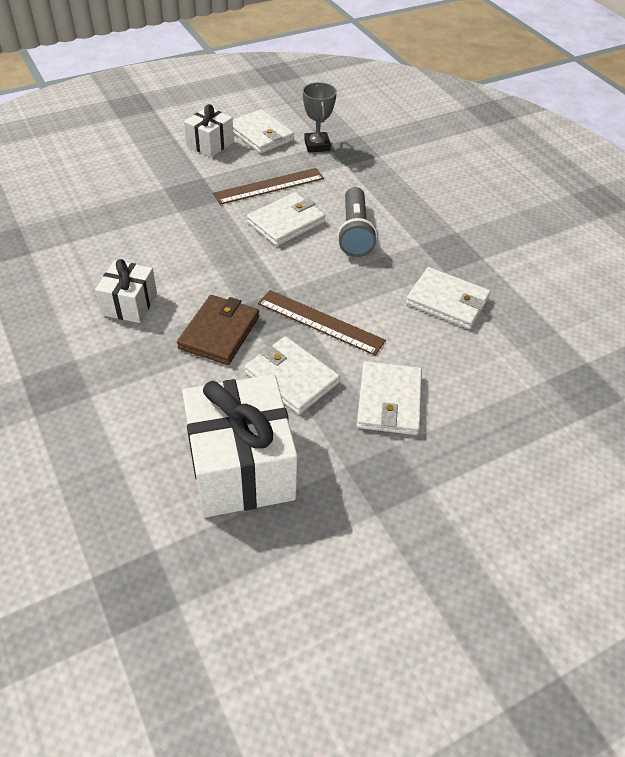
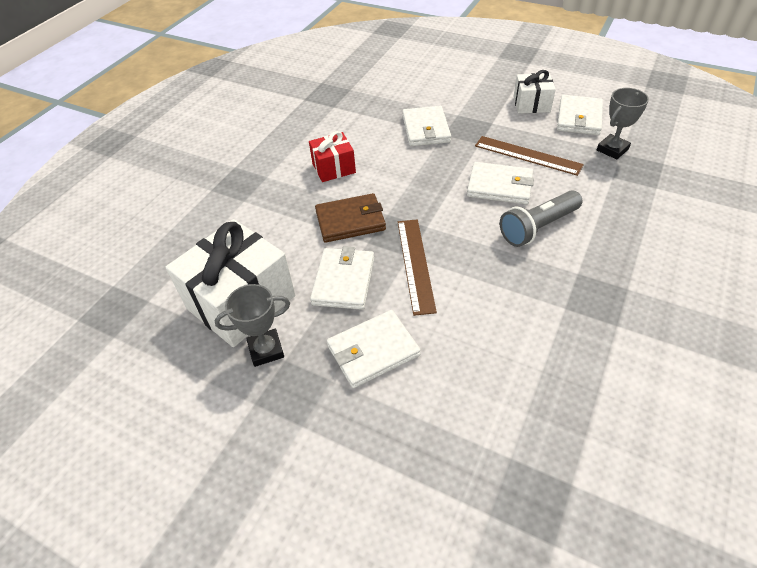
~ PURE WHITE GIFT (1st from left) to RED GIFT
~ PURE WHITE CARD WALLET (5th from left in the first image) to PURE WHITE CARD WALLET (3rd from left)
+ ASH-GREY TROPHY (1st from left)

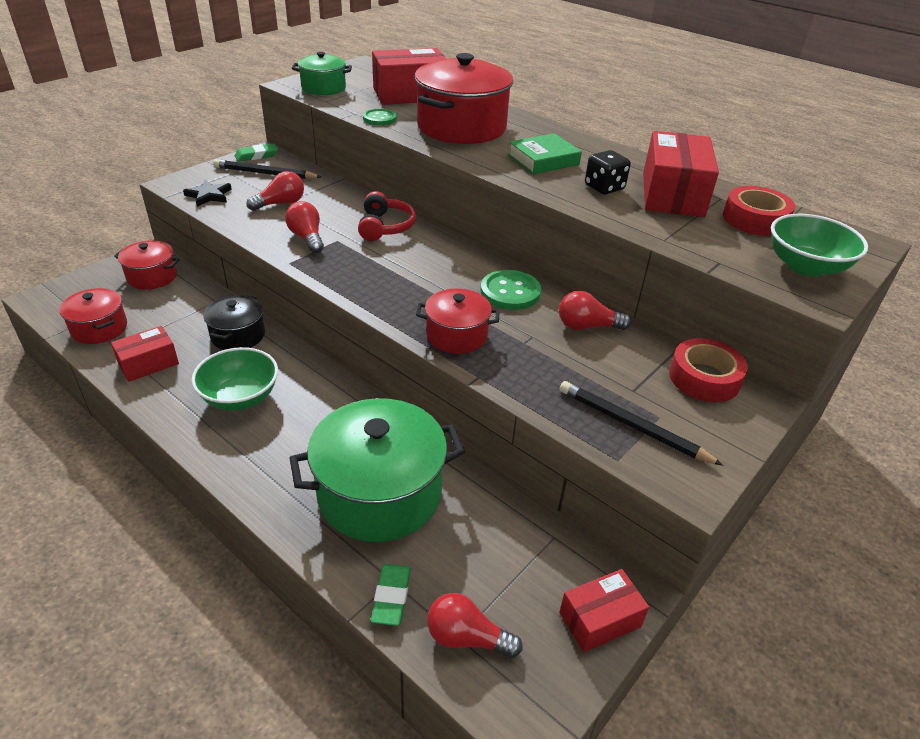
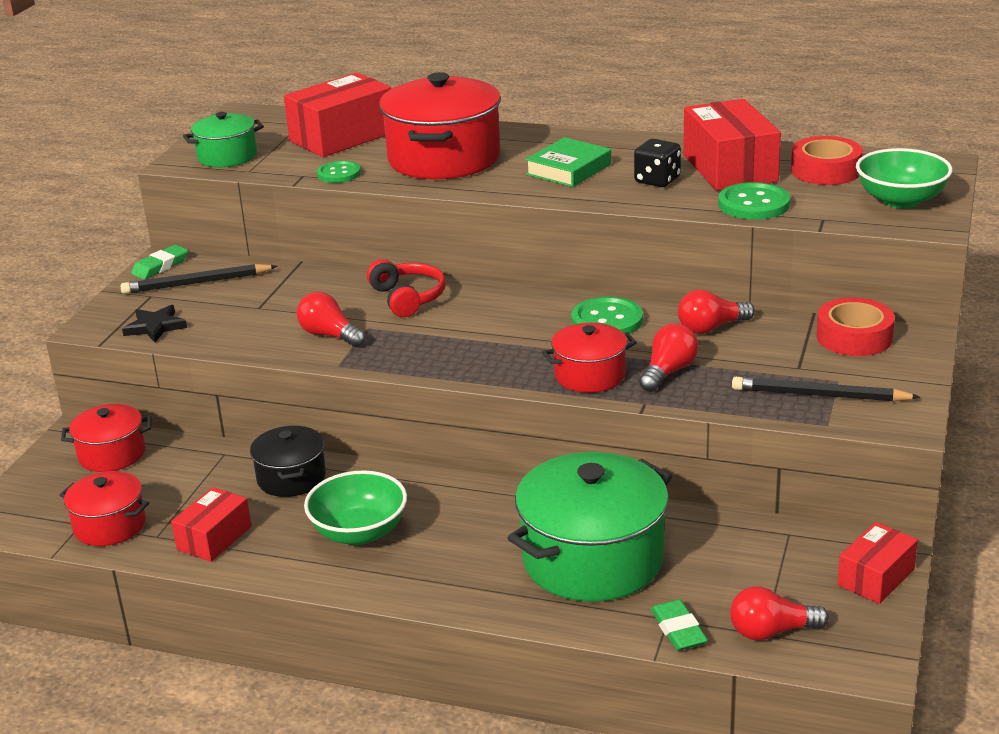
~ RED BULB (1st from left in the first image) to RED BULB (2nd from left)
+ EMERALD SHIRT BUTTON (3rd from left)

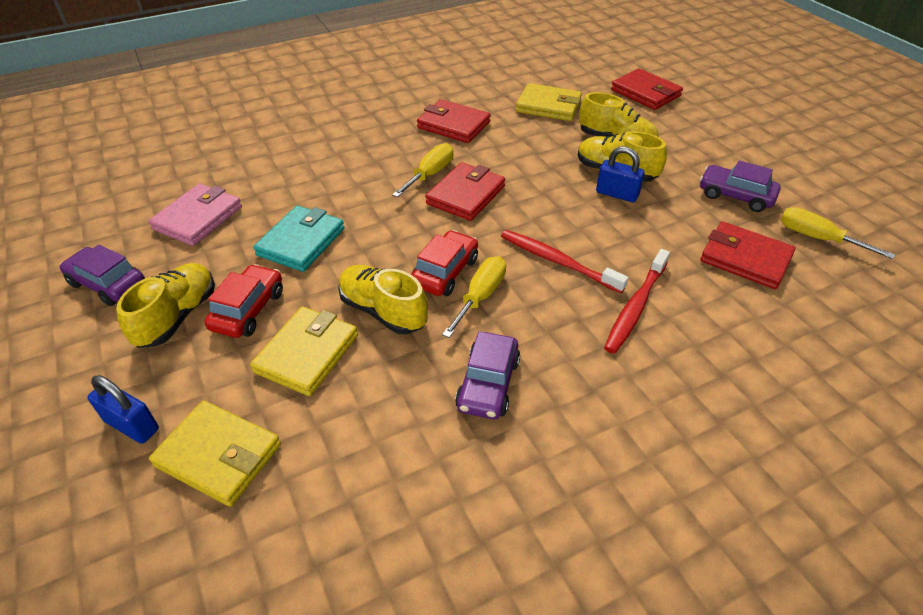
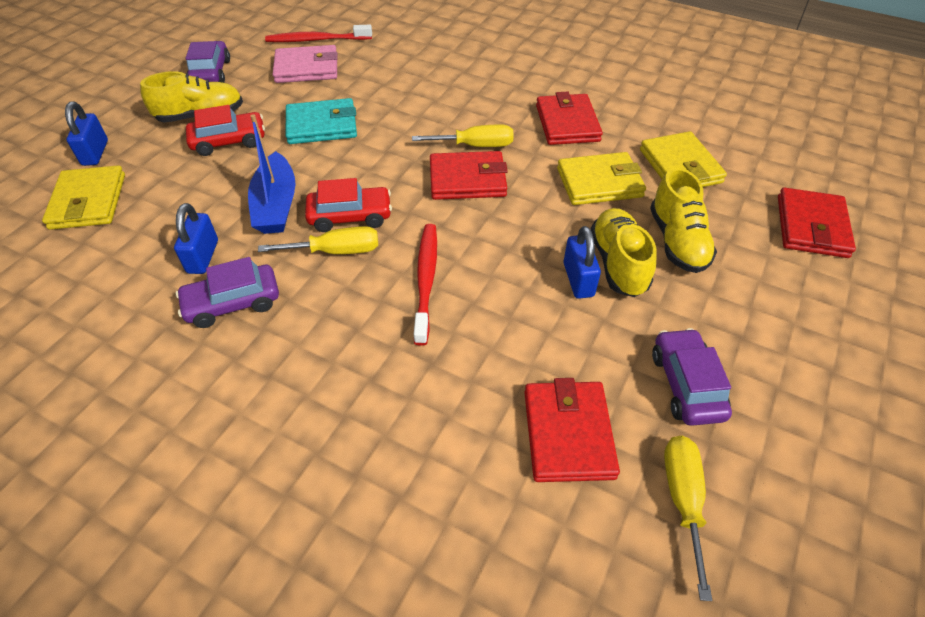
~ RED TOOTH BRUSH (2nd from left in the first image) to RED TOOTH BRUSH (1st from left)
~ BRIGHT YELLOW SHOE (2nd from left) to ROYAL BLUE TOY BOAT
~ BRIGHT YELLOW CARD WALLET (2nd from left)
+ ROYAL BLUE PADLOCK (2nd from left)

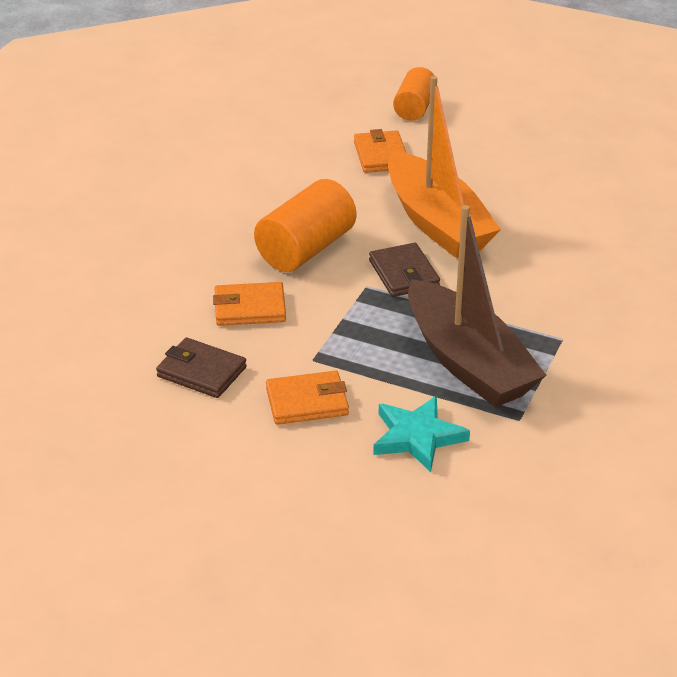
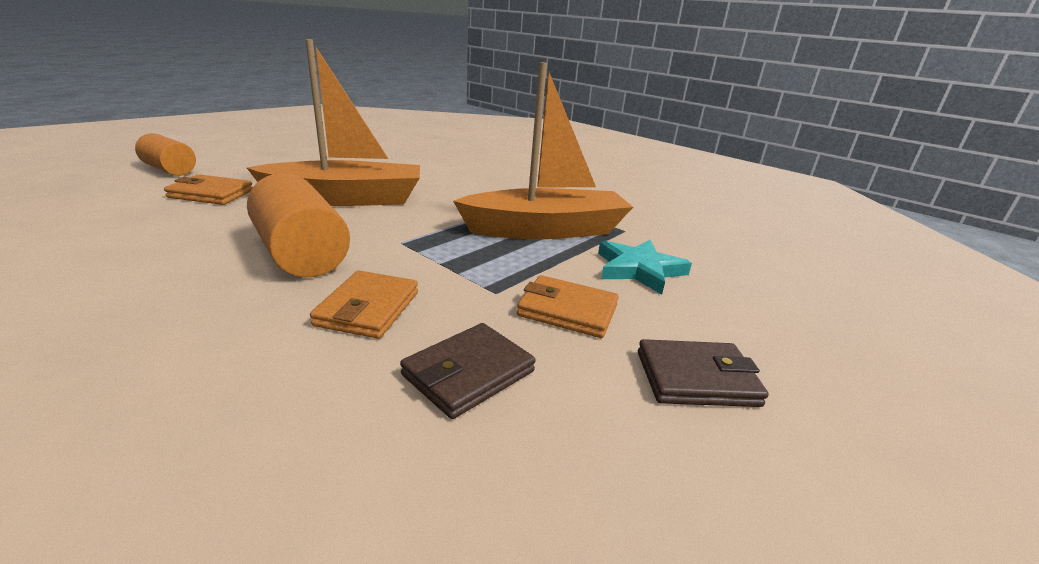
~ DARK BROWN TOY BOAT to ORANGE TOY BOAT (2nd from left)
~ DARK BROWN CARD WALLET (2nd from left)
~ ORANGE CARD WALLET (2nd from left in the first image) 75 degrees counterclockwise

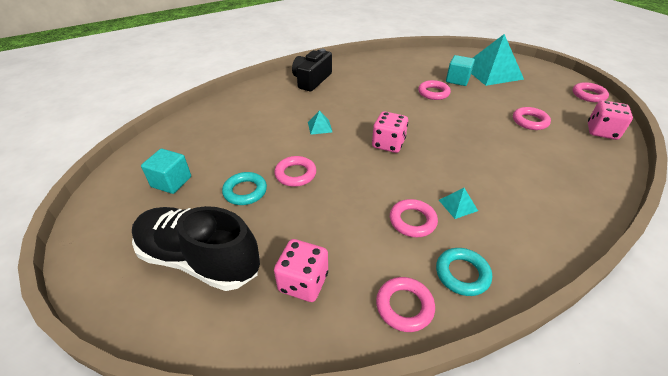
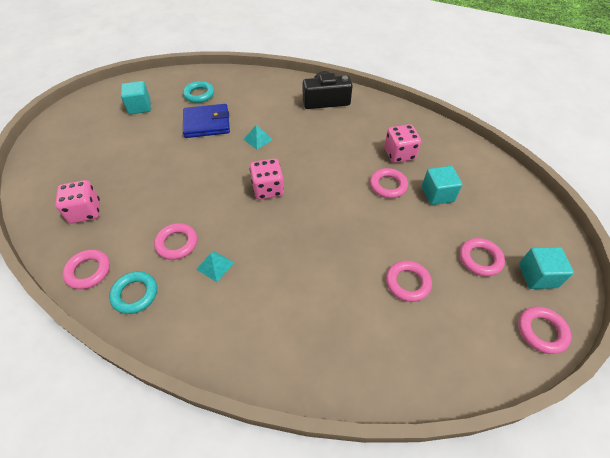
- TURQUOISE PYRAMID (3rd from left)
~ ROSE-PINK DICE (3rd from left)
~ ROSE-PINK RING (1st from left in the first image) to ROSE-PINK RING (5th from left)
~ TURQUOISE RING (1st from left in the first image) to TURQUOISE RING (2nd from left)
- EBONY SHOE
+ ROYAL BLUE CARD WALLET
+ TURQUOISE BLOCK (3rd from left)

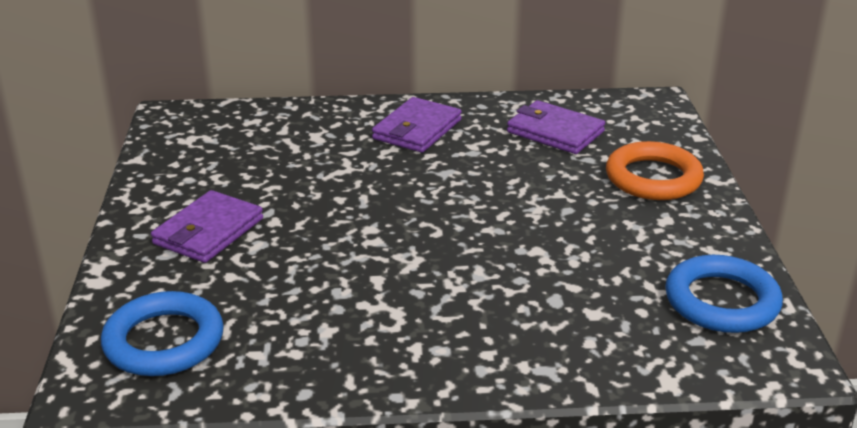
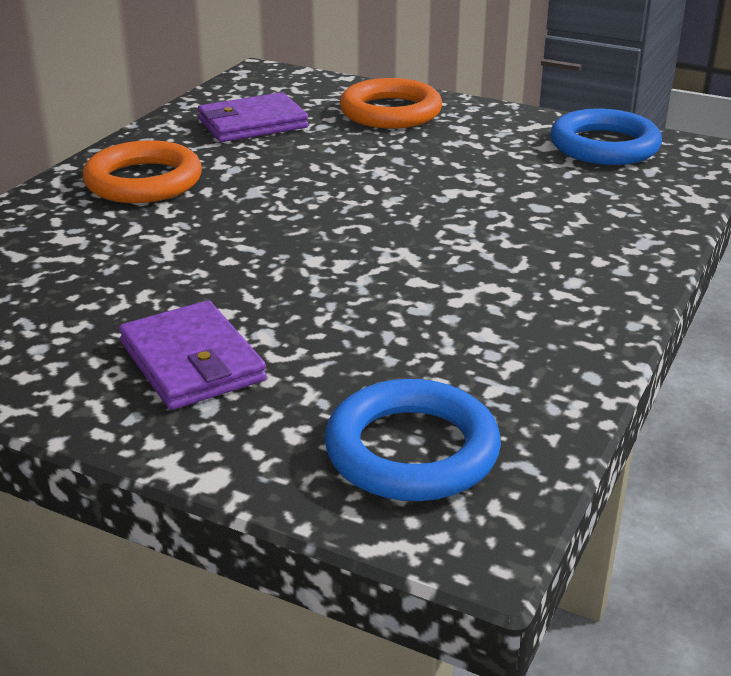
~ ROYAL PURPLE CARD WALLET (2nd from left) to ORANGE RING (1st from left)

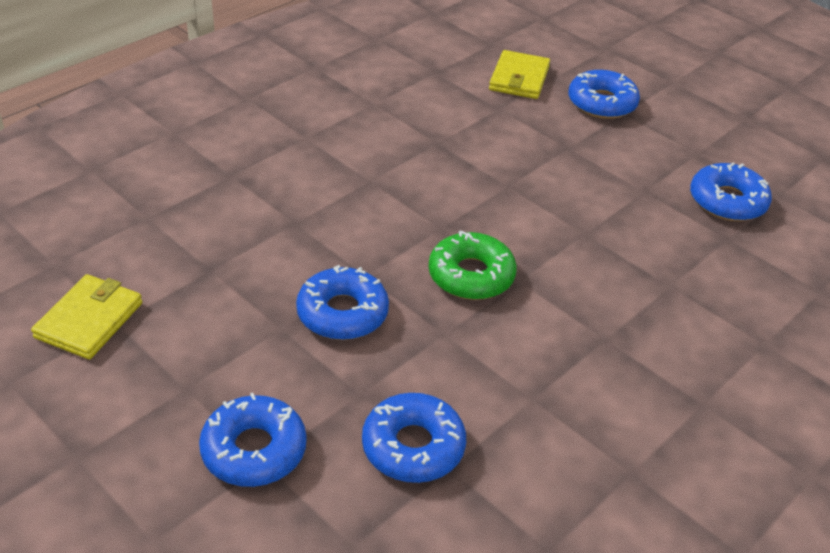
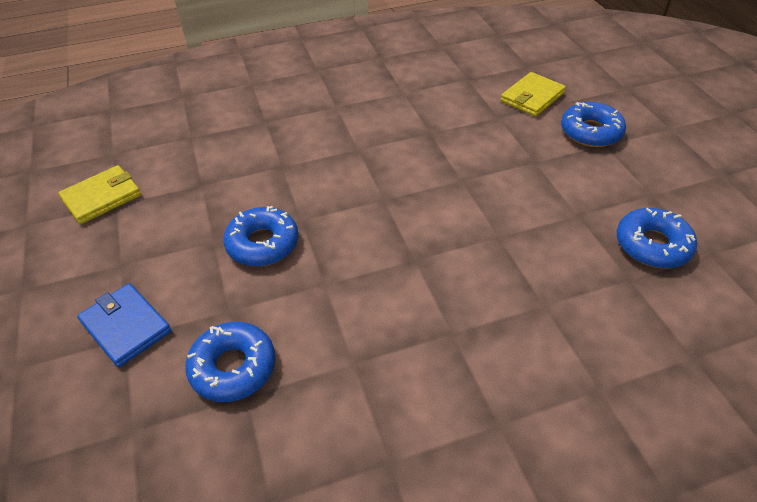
- EMERALD DONUT
~ ROYAL BLUE DONUT (1st from left) to ROYAL BLUE CARD WALLET

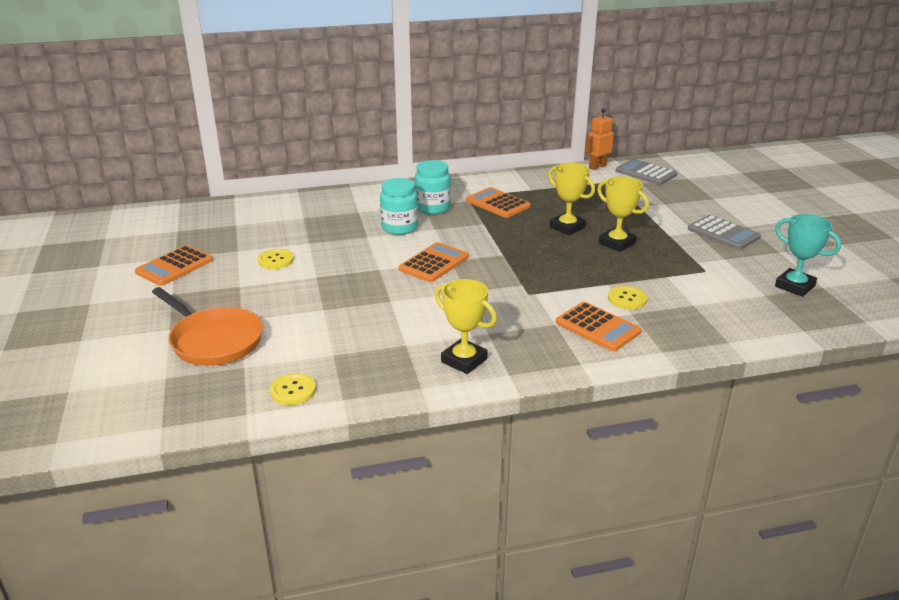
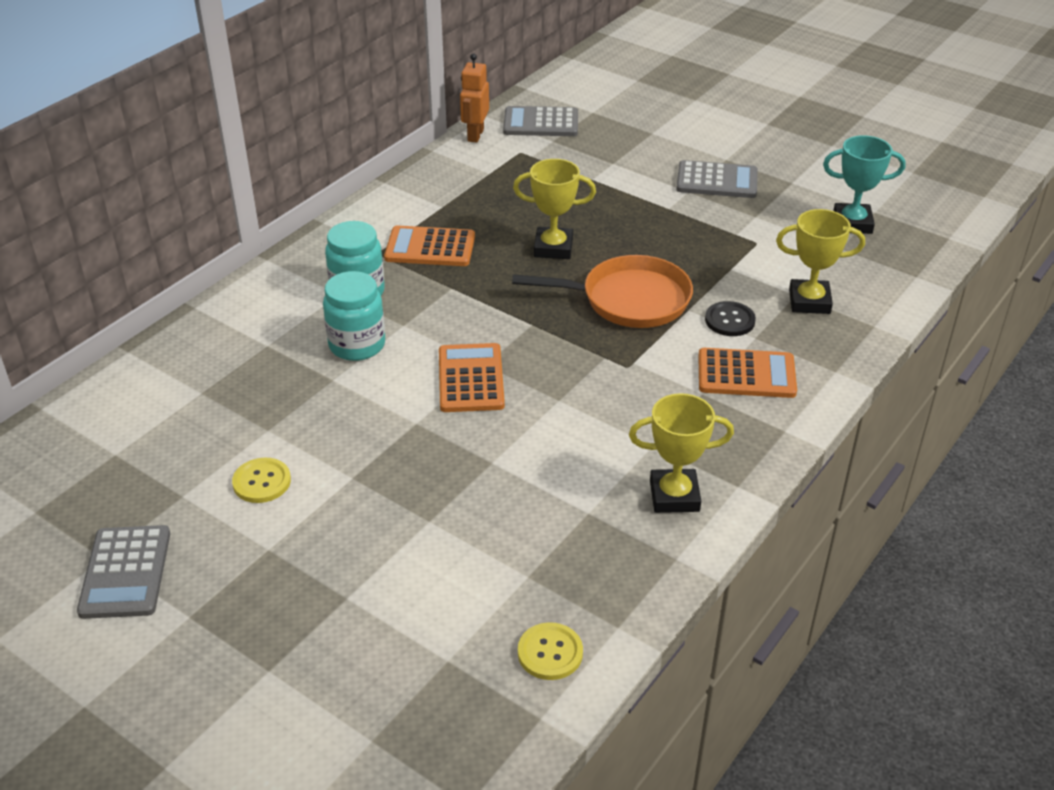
~ BRIGHT YELLOW TROPHY (3rd from left)
~ ORANGE POCKET CALCULATOR (1st from left) to ASH-GREY POCKET CALCULATOR (1st from left)
~ BRIGHT YELLOW SHIRT BUTTON (3rd from left) to EBONY SHIRT BUTTON
~ ORANGE SKILLET

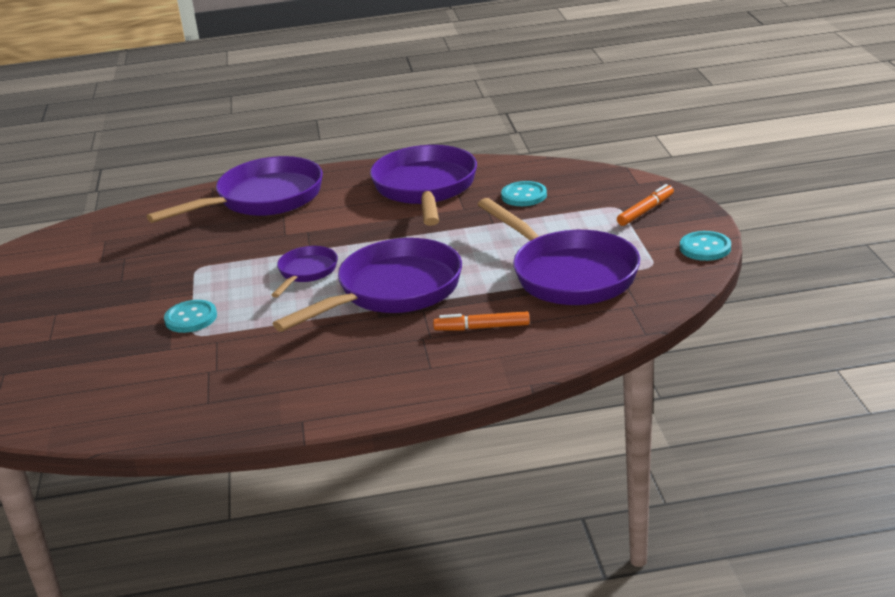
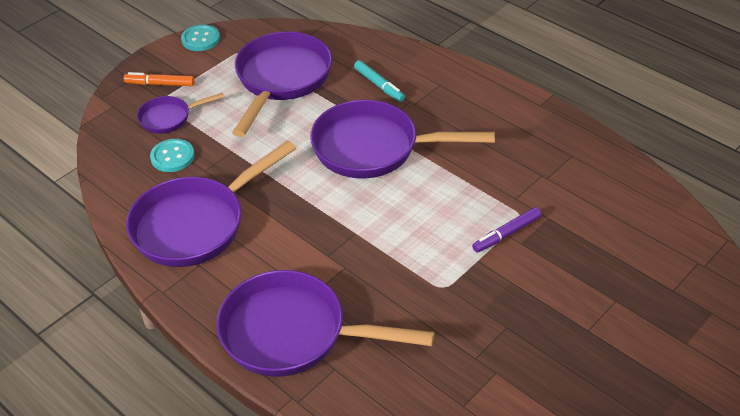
~ ROYAL PURPLE SKILLET (2nd from left in the first image) to ROYAL PURPLE SKILLET (1st from left)
~ TURQUOISE SHIRT BUTTON (1st from left) to ROYAL PURPLE FELT PEN
~ ORANGE FELT PEN (1st from left) to TURQUOISE FELT PEN

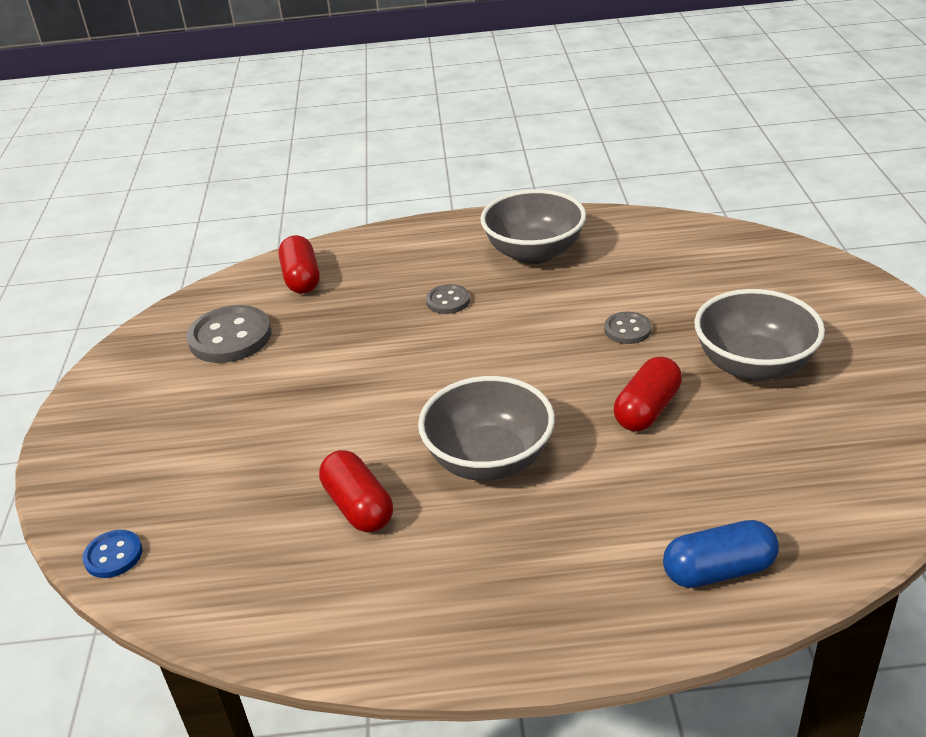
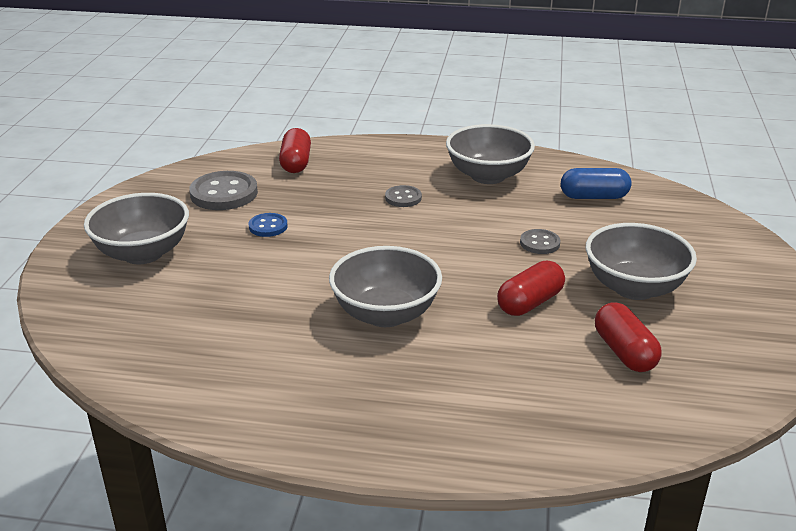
~ RED PILL (2nd from left in the first image) to RED PILL (3rd from left)
~ ROYAL BLUE PILL
~ ROYAL BLUE SHIRT BUTTON
+ ASH-GREY DEEP DISH (1st from left)

